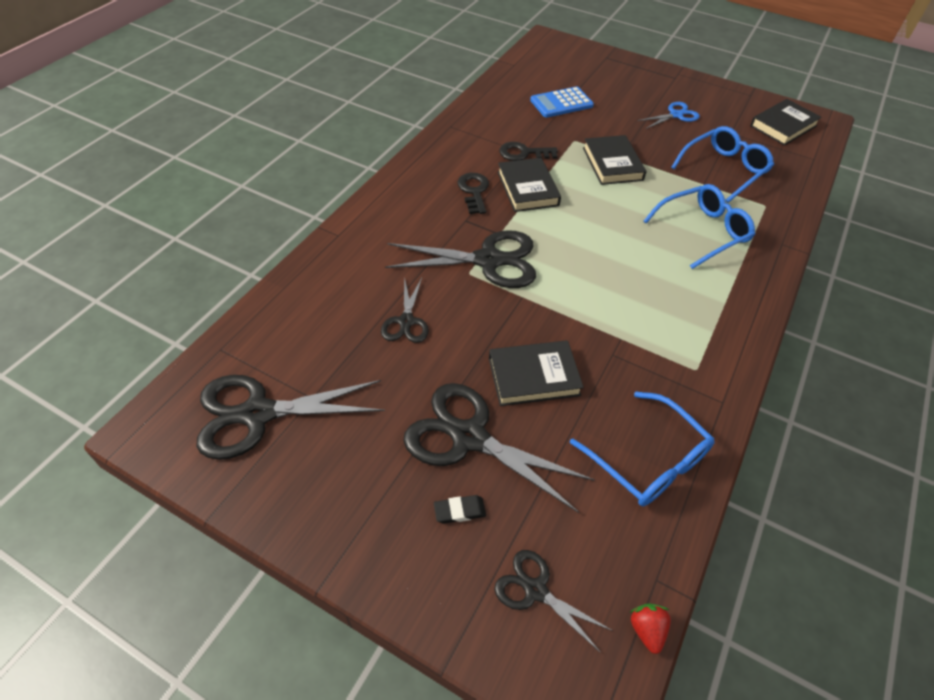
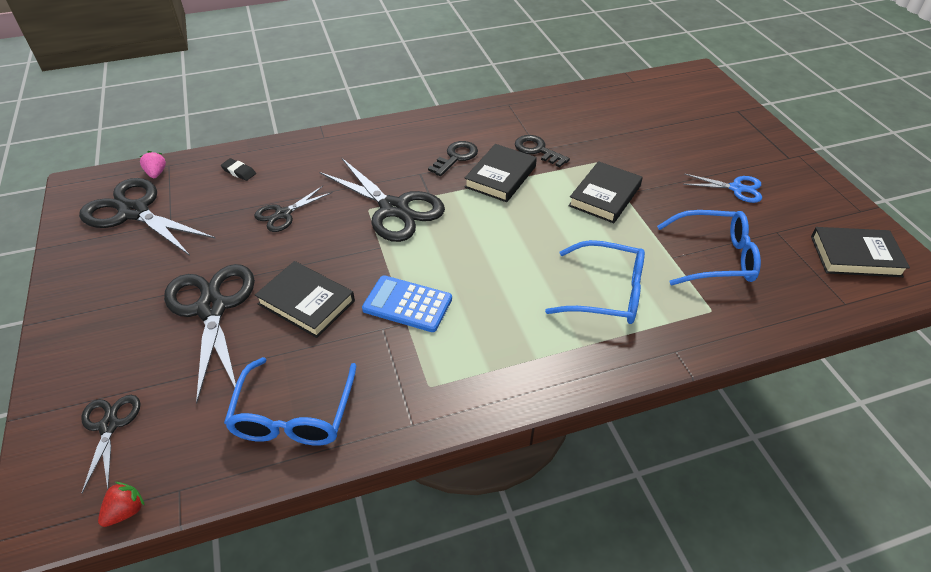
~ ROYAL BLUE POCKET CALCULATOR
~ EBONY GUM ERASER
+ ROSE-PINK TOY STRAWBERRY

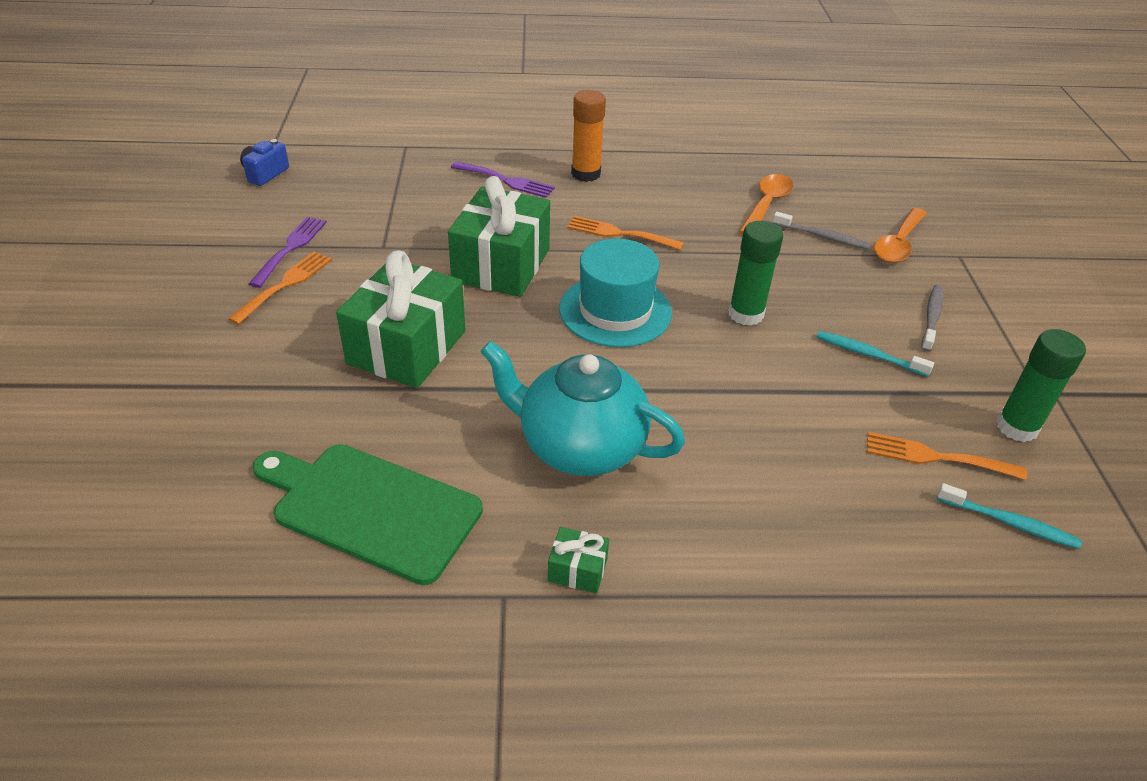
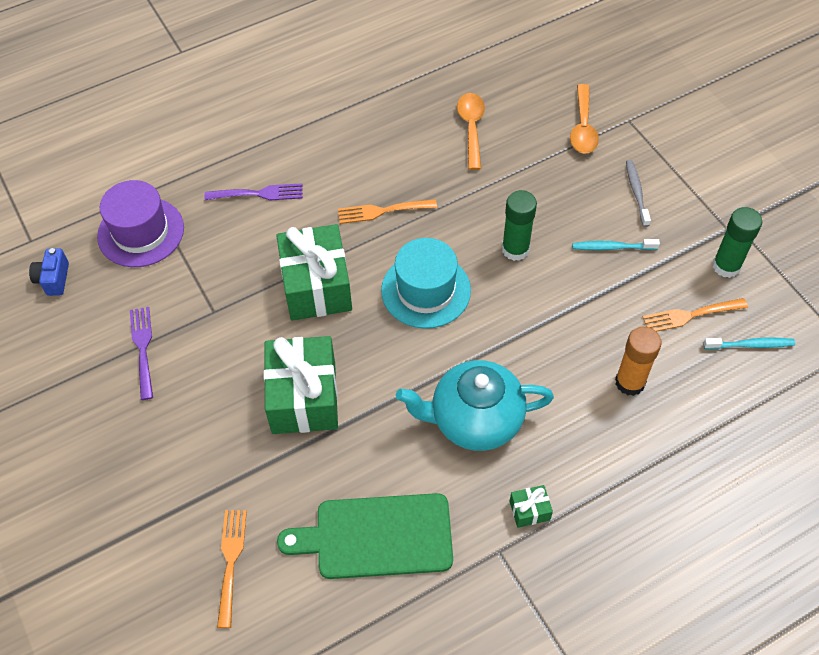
~ ORANGE GLUE
- ASH-GREY TOOTH BRUSH (1st from left)
~ ORANGE FORK (1st from left)
+ ROYAL PURPLE TOP HAT

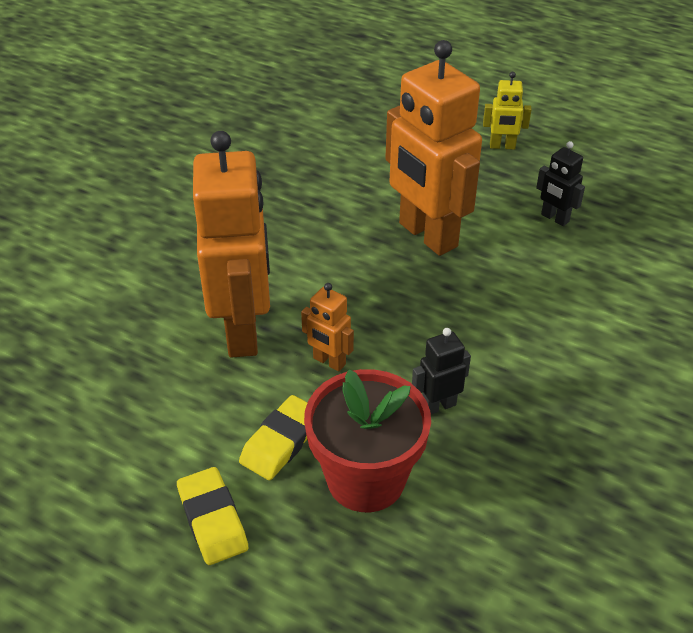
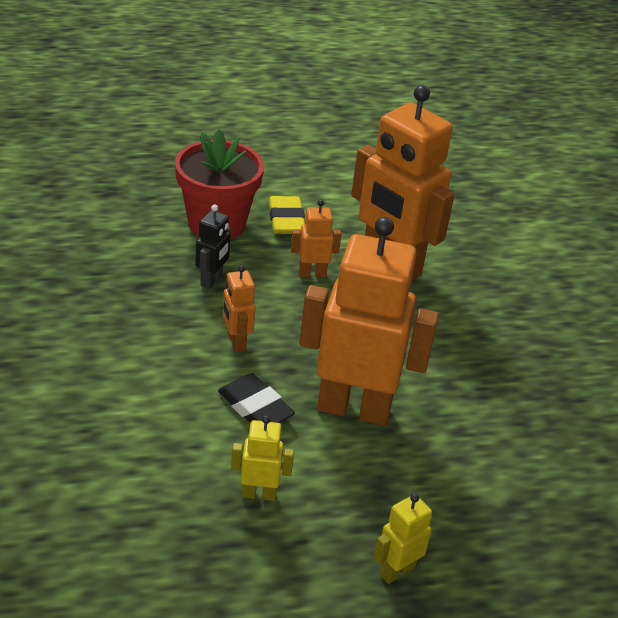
~ EBONY TOY ROBOT (2nd from left) to BRIGHT YELLOW TOY ROBOT (1st from left)
- BRIGHT YELLOW GUM ERASER (1st from left)
+ ORANGE TOY ROBOT (1st from left)
+ EBONY GUM ERASER

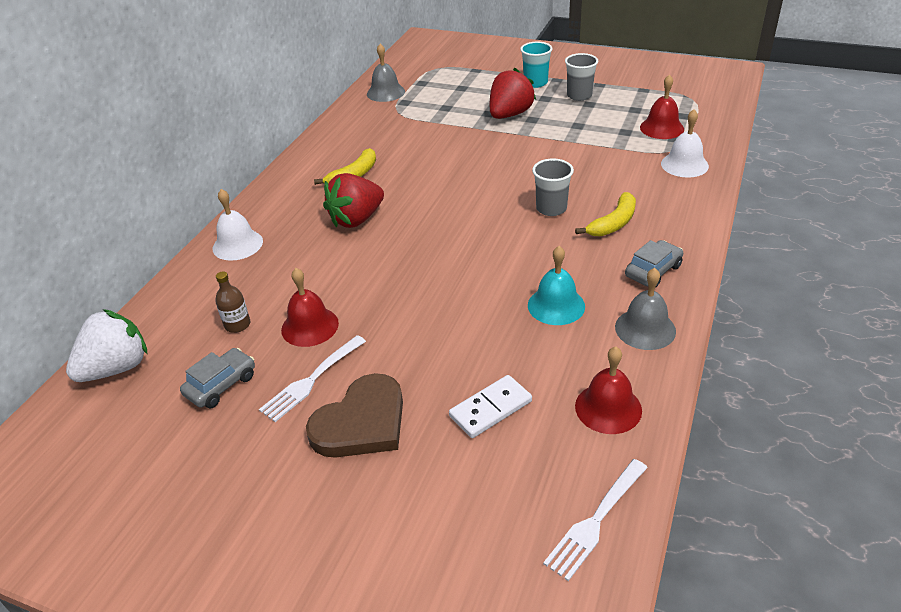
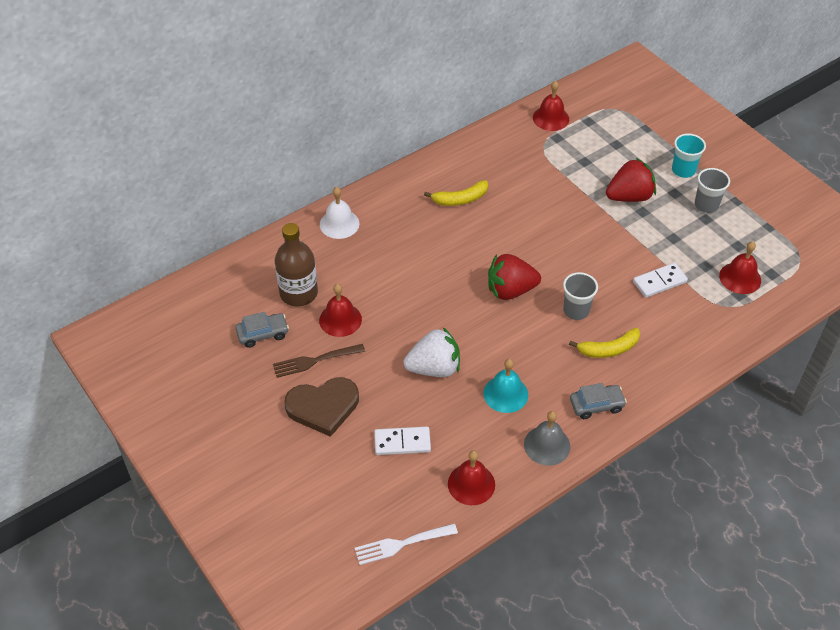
~ ASH-GREY SCHOOL BELL (1st from left) to RED SCHOOL BELL (3rd from left)
- PURE WHITE SCHOOL BELL (2nd from left)
~ RED TOY STRAWBERRY (1st from left)
~ DARK BROWN DRINK BOTTLE x1.98
~ PURE WHITE TOY STRAWBERRY
~ PURE WHITE FORK (1st from left) to DARK BROWN FORK
+ PURE WHITE DOMINO TILE (2nd from left)

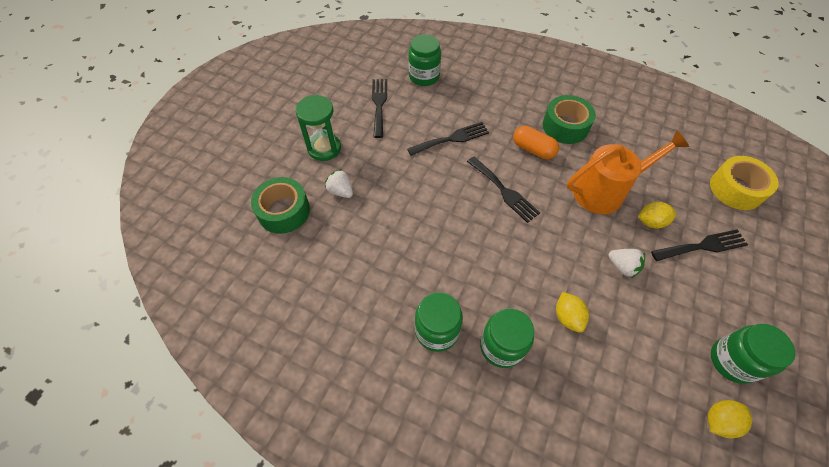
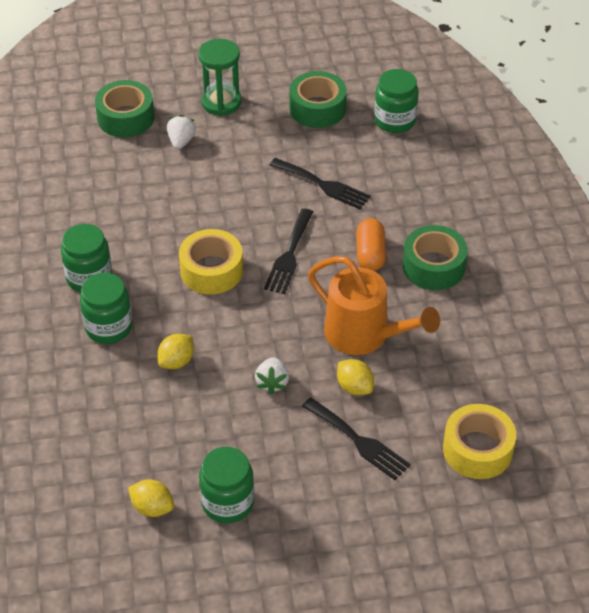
~ EBONY FORK (1st from left) to EMERALD TAPE (2nd from left)
+ BRIGHT YELLOW TAPE (1st from left)

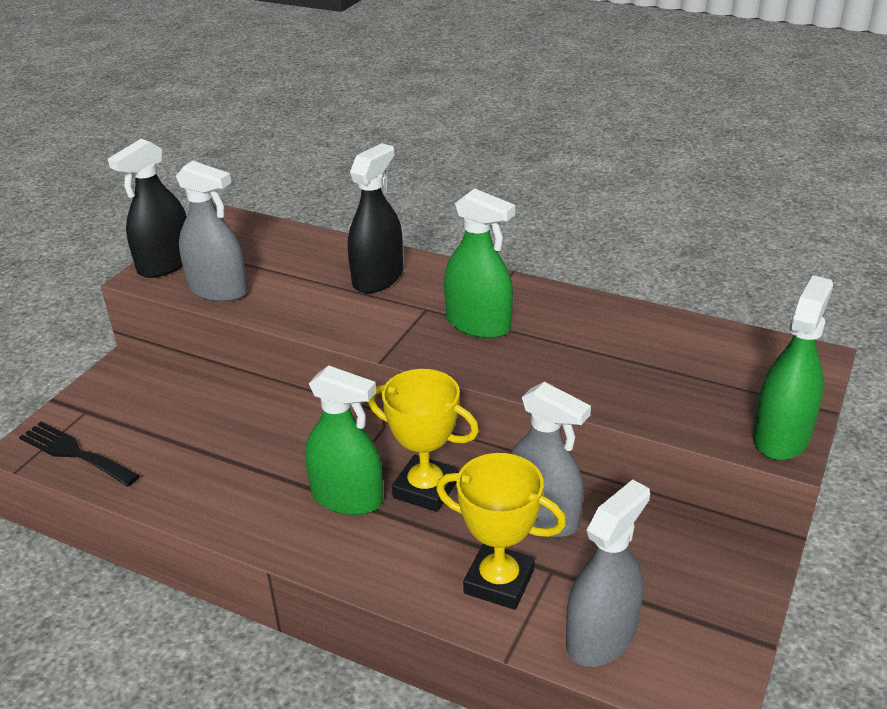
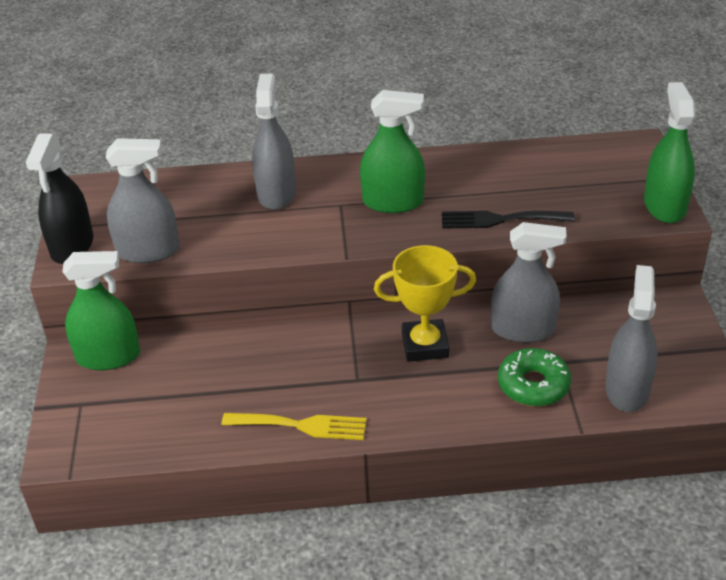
~ EBONY SPRAYER (2nd from left) to ASH-GREY SPRAYER (2nd from left)
~ EMERALD SPRAYER (1st from left)
~ EBONY FORK
~ BRIGHT YELLOW TROPHY (2nd from left) to EMERALD DONUT
+ BRIGHT YELLOW FORK

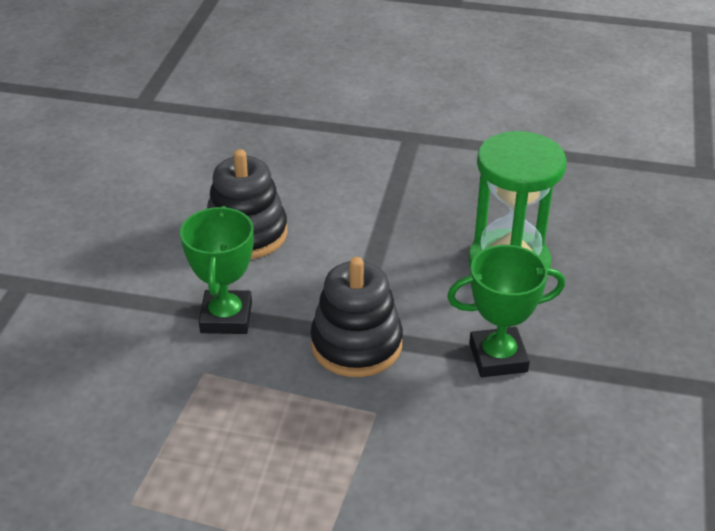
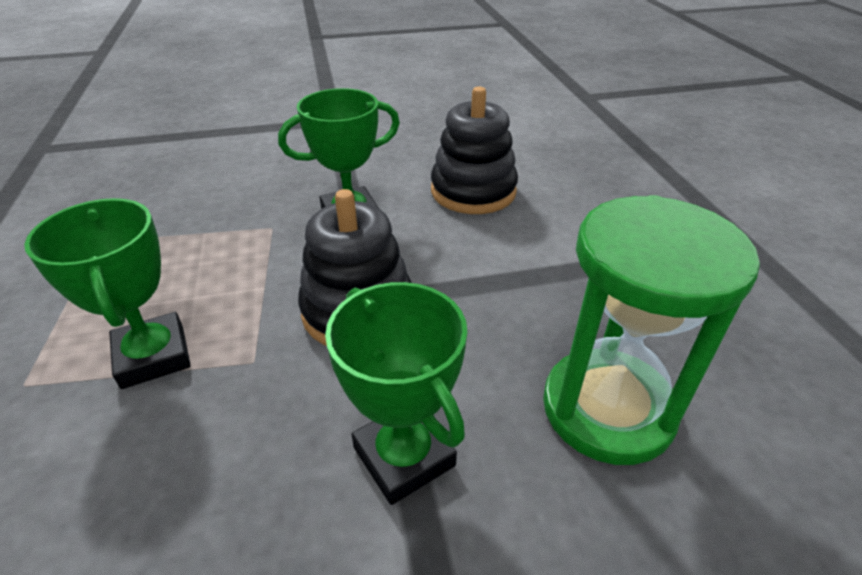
+ EMERALD TROPHY (1st from left)

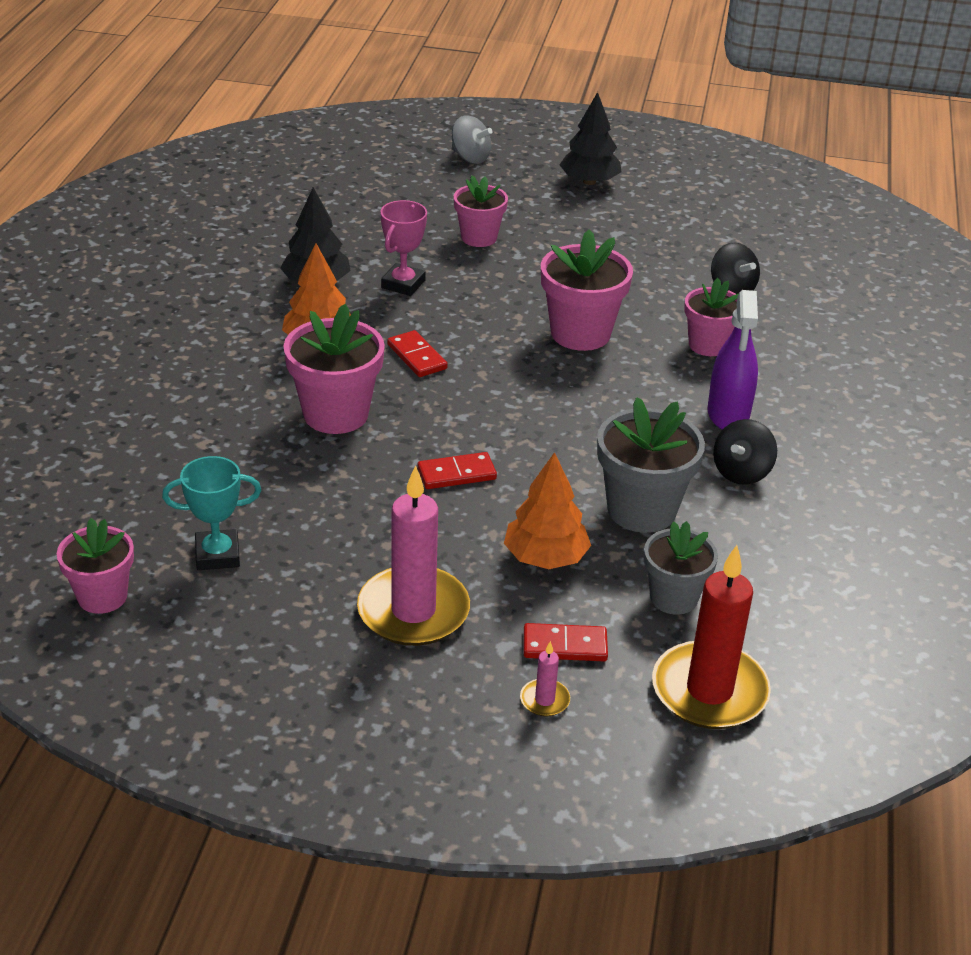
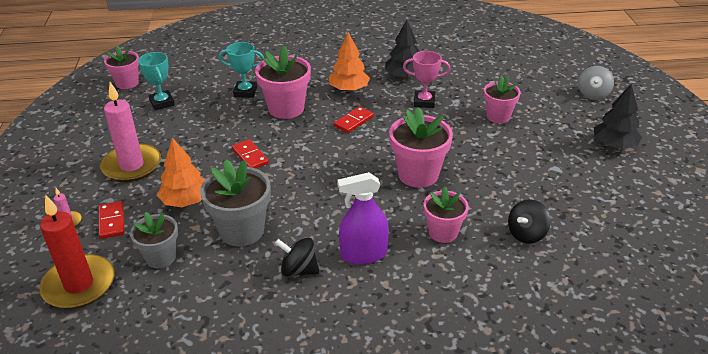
+ TURQUOISE TROPHY (2nd from left)

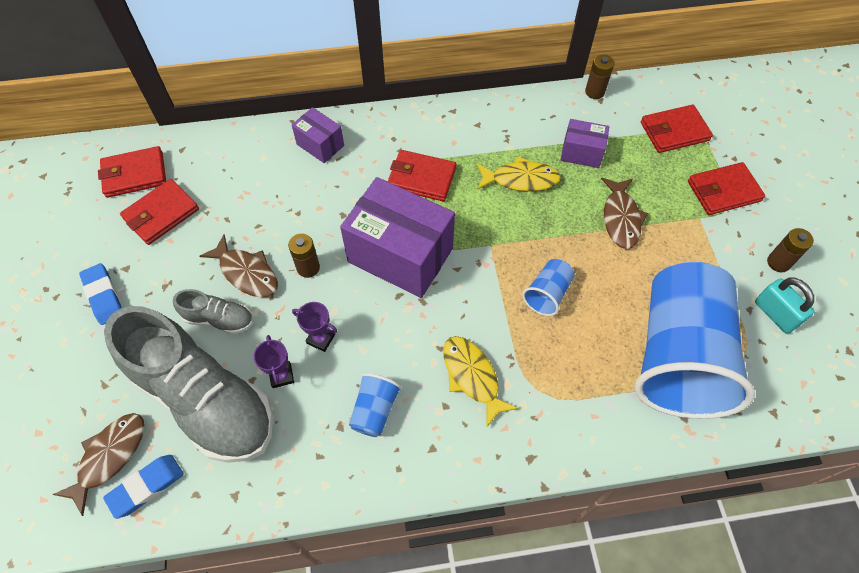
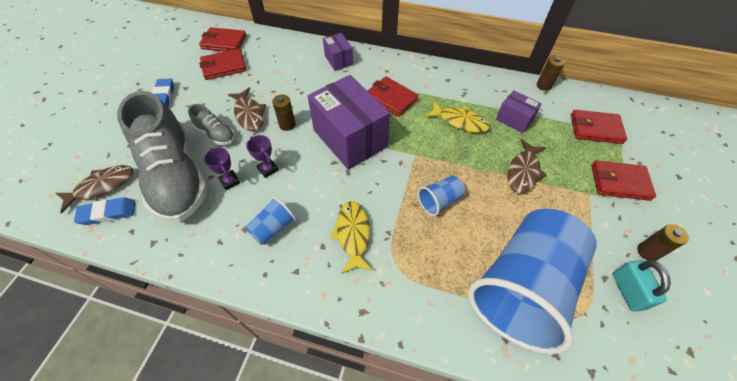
~ ROYAL PURPLE TROPHY (1st from left) 45 degrees counterclockwise

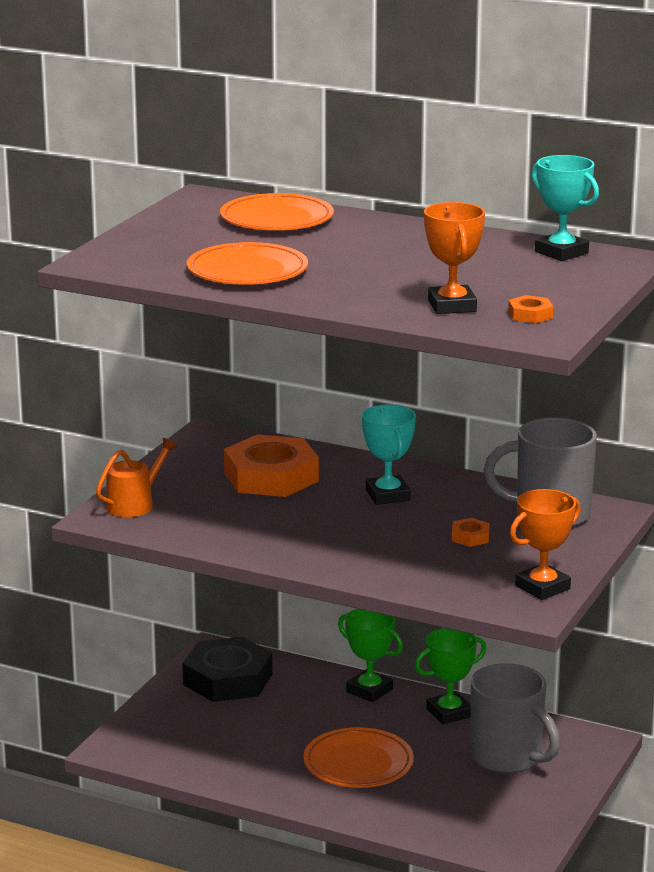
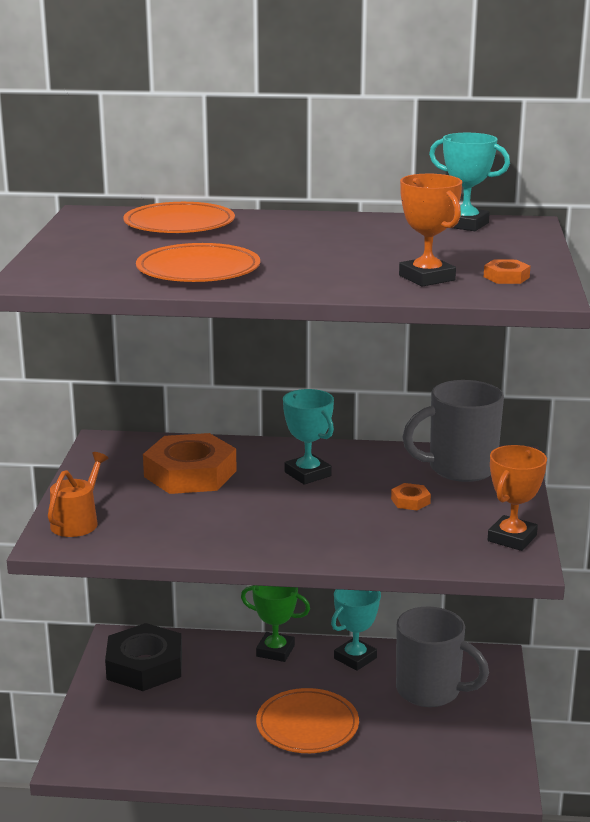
~ EMERALD TROPHY (2nd from left) to TURQUOISE TROPHY (2nd from left)

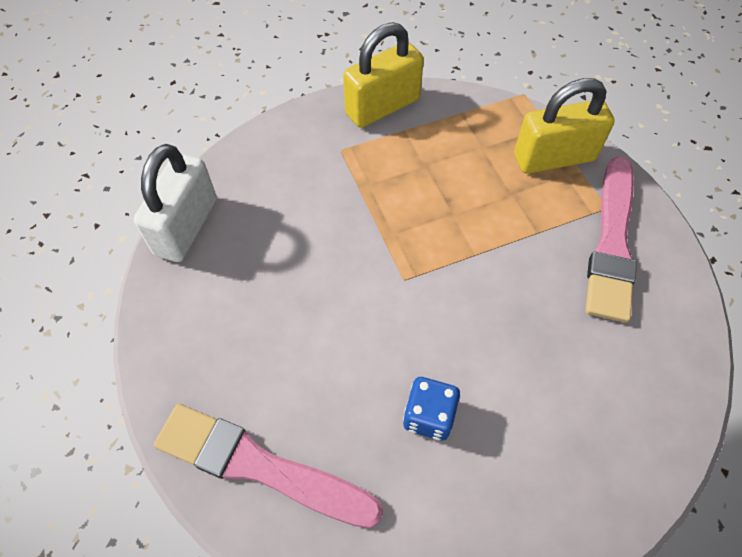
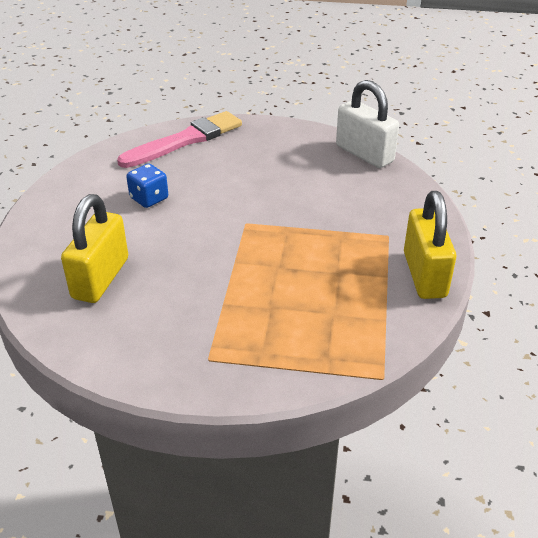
~ BRIGHT YELLOW PADLOCK (2nd from left in the first image) to BRIGHT YELLOW PADLOCK (1st from left)
- ROSE-PINK BRUSH (2nd from left)

